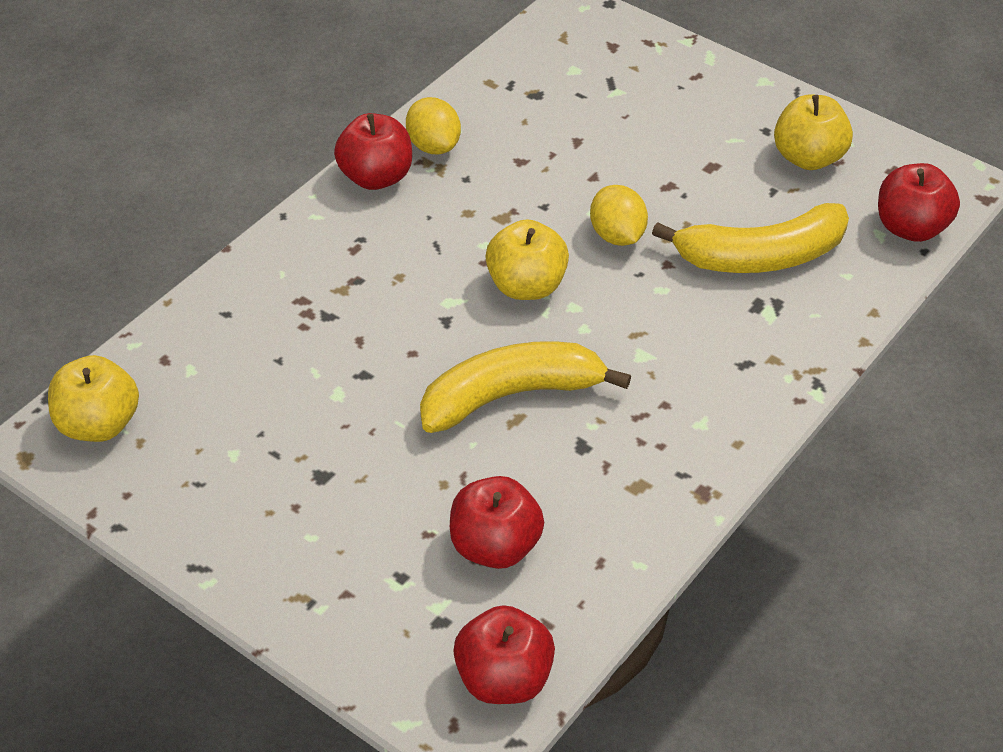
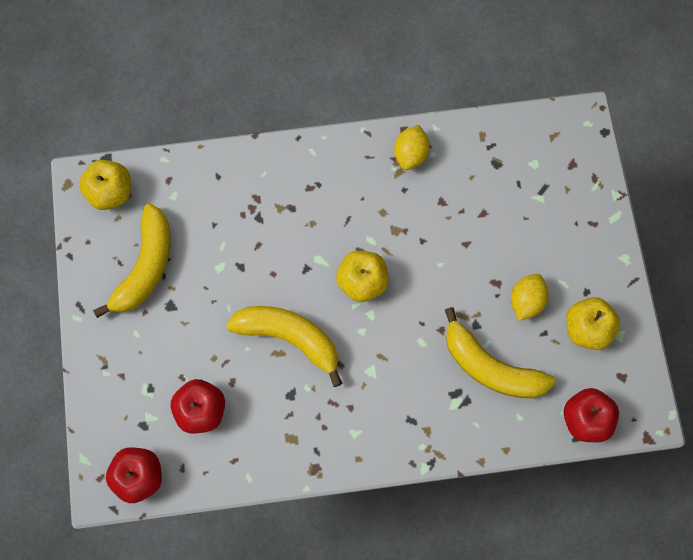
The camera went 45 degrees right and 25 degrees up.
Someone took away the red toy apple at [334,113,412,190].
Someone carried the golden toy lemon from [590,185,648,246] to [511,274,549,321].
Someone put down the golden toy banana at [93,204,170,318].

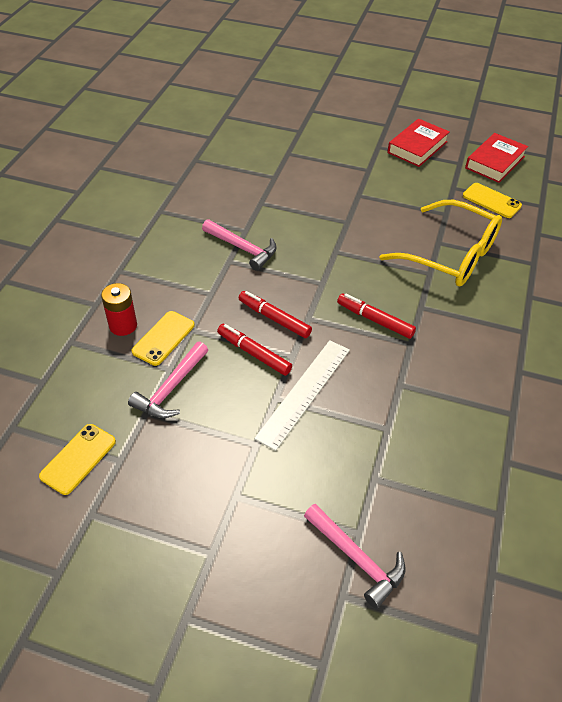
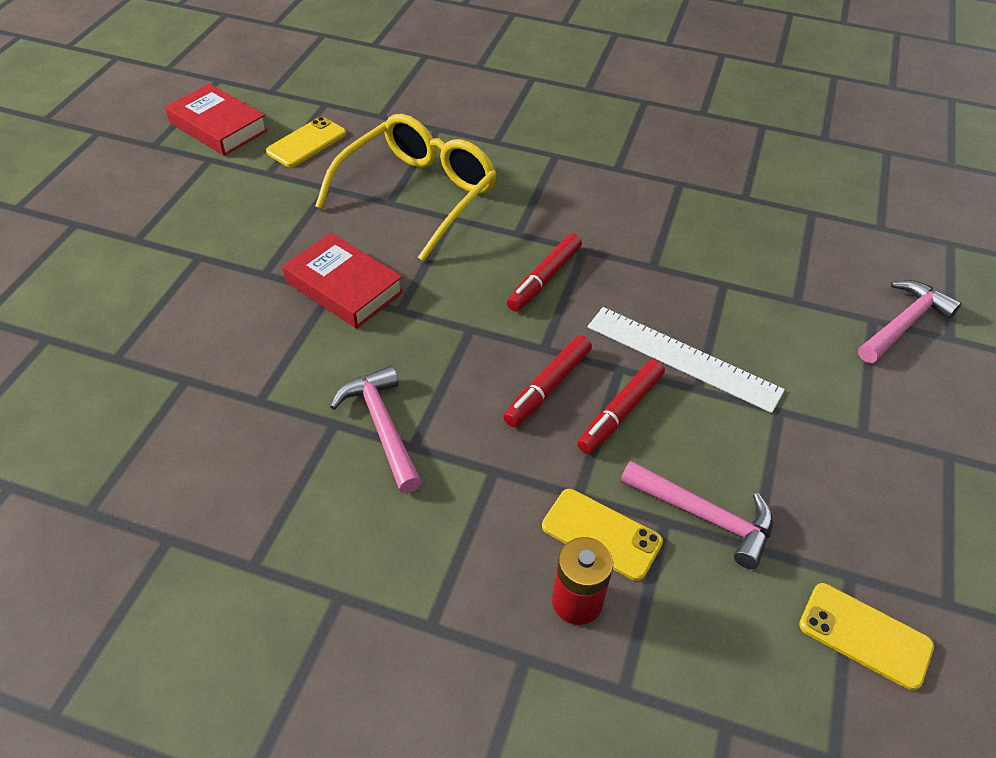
The camera went 90 degrees left and 0 degrees up.
Someone rotated the pink claw hammer at [202,219,277,271] by 60 degrees counterclockwise.
Someone carried the red hardback from [387,119,450,167] to [283,233,403,329].

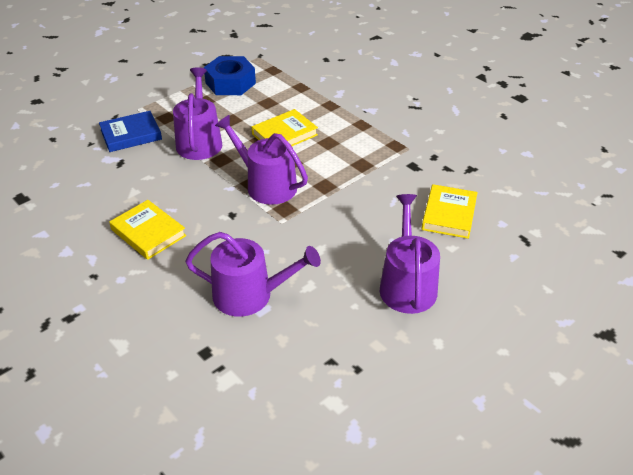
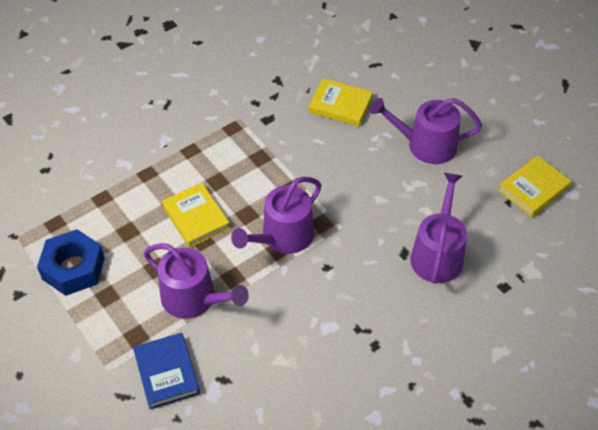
The camera went 85 degrees left and 10 degrees up.
Someone carried the golden hardback from [109,200,186,260] to [498,156,572,217].
Someone rotated the purple watering pot at [173,67,222,160] by 150 degrees counterclockwise.

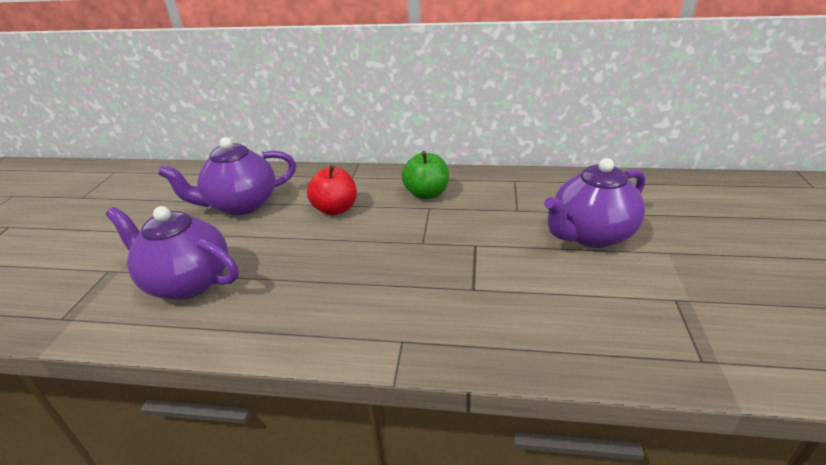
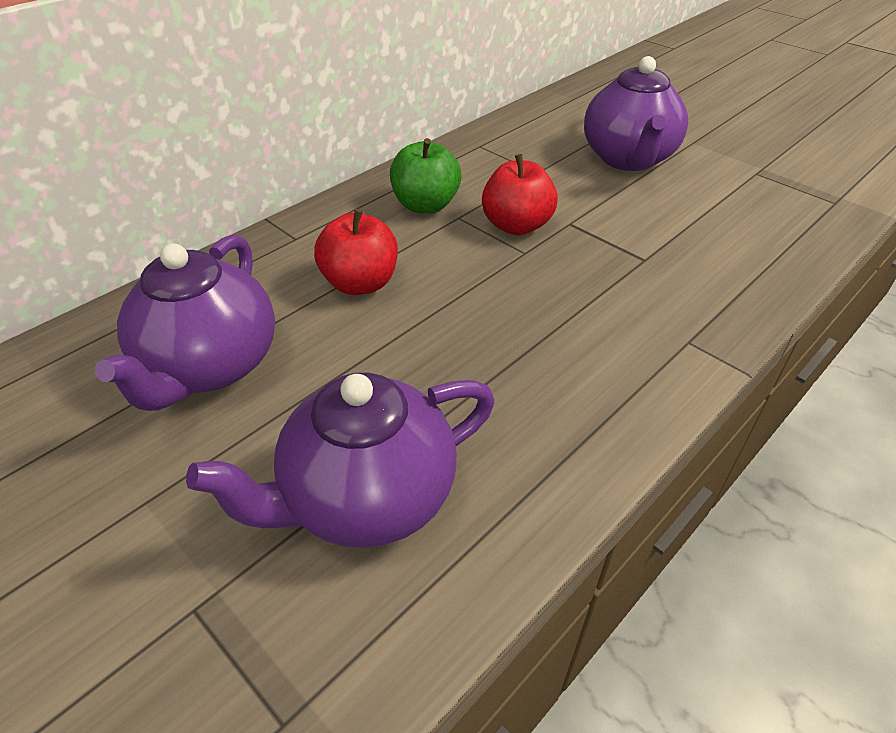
The camera went 55 degrees left and 10 degrees up.
Someone put down the red toy apple at [482,154,558,235].

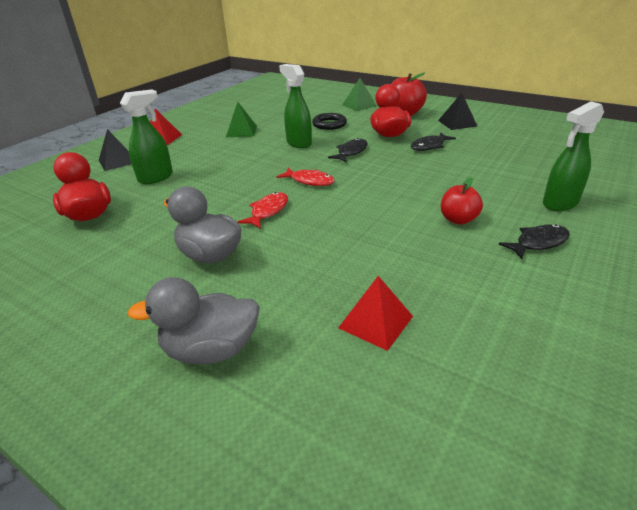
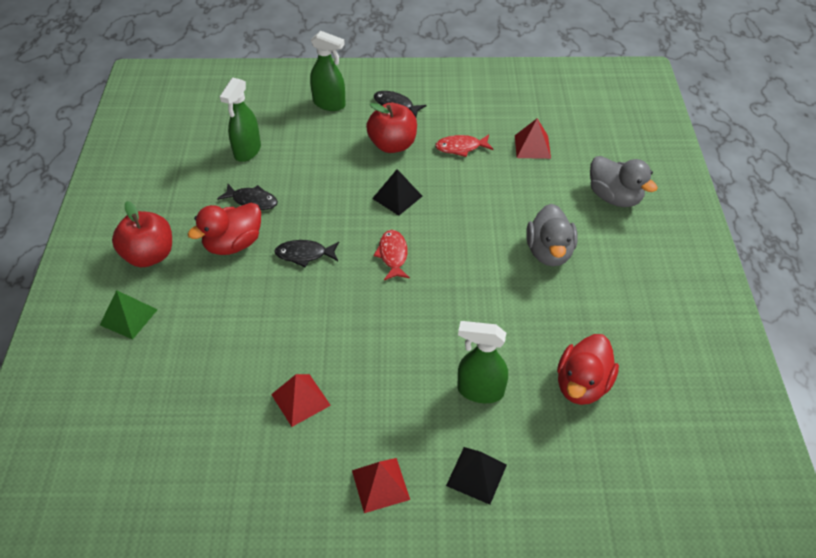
The camera went 125 degrees left and 15 degrees up.
Someone repainted the emerald pyramid shape at [226,102,257,137], which became the red pyramid shape at [271,374,331,427].
Someone carried the red toy fish from [238,192,288,229] to [435,135,493,157].
Someone carried the emerald sprayer from [279,64,312,148] to [219,78,261,162].
Someone took away the black torus at [312,113,347,130].
Someone carried the black pyramid shape from [438,93,477,130] to [372,169,422,216].
Someone scaled the red toy apple at [441,177,483,225] by 1.55.

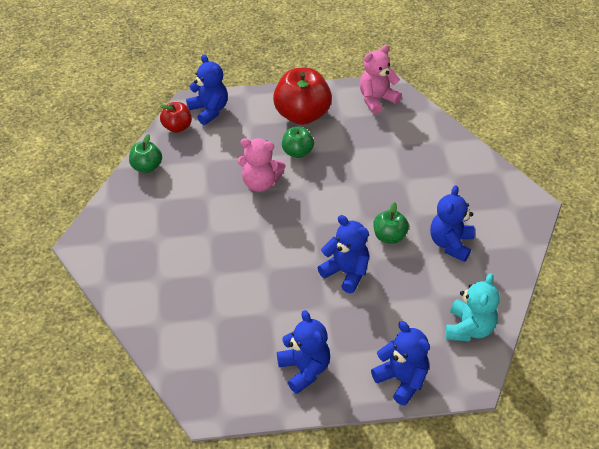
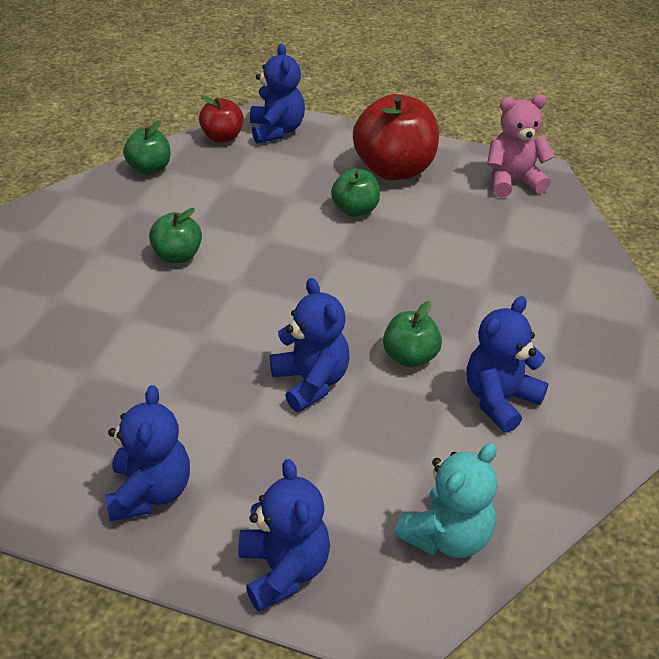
The camera went 25 degrees right and 5 degrees down.
Someone took away the pink teddy bear at [238,138,285,192].
Someone put down the emerald toy apple at [149,208,202,263].

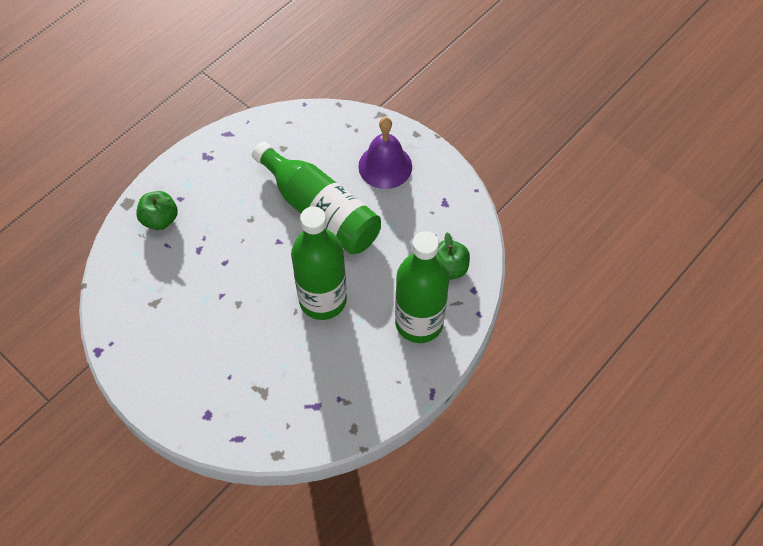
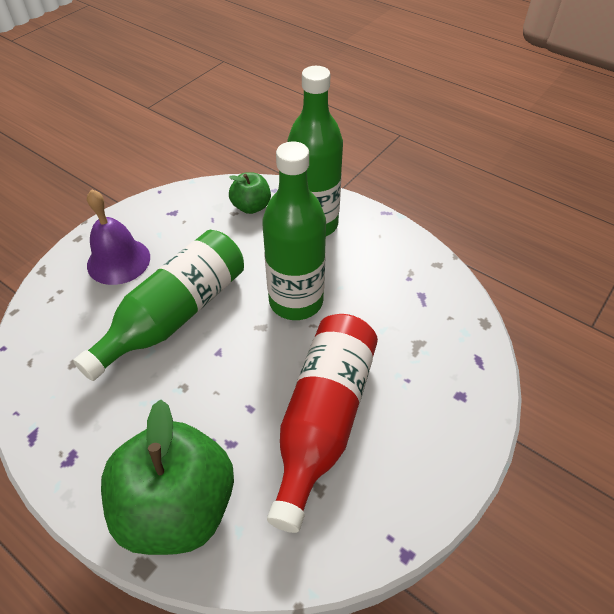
The camera went 95 degrees left and 10 degrees down.
Someone scaled the emerald toy apple at [136,191,178,230] by 1.99.
Someone put down the red flask at [267,314,378,533].

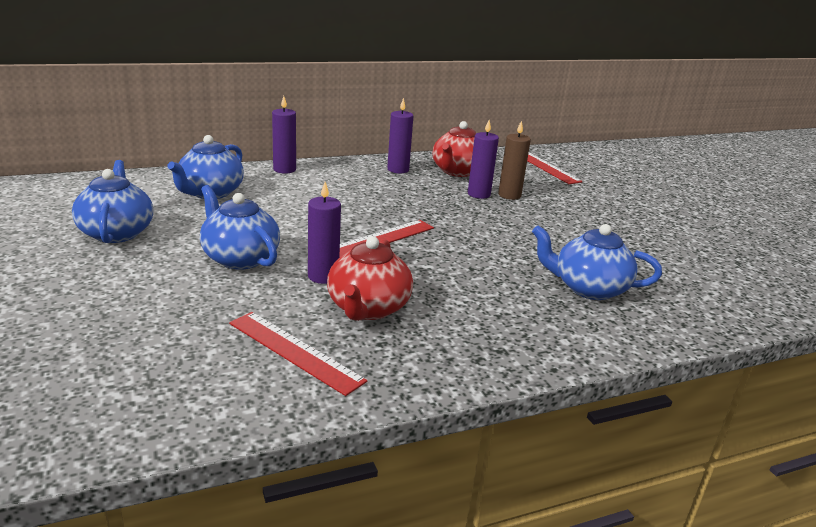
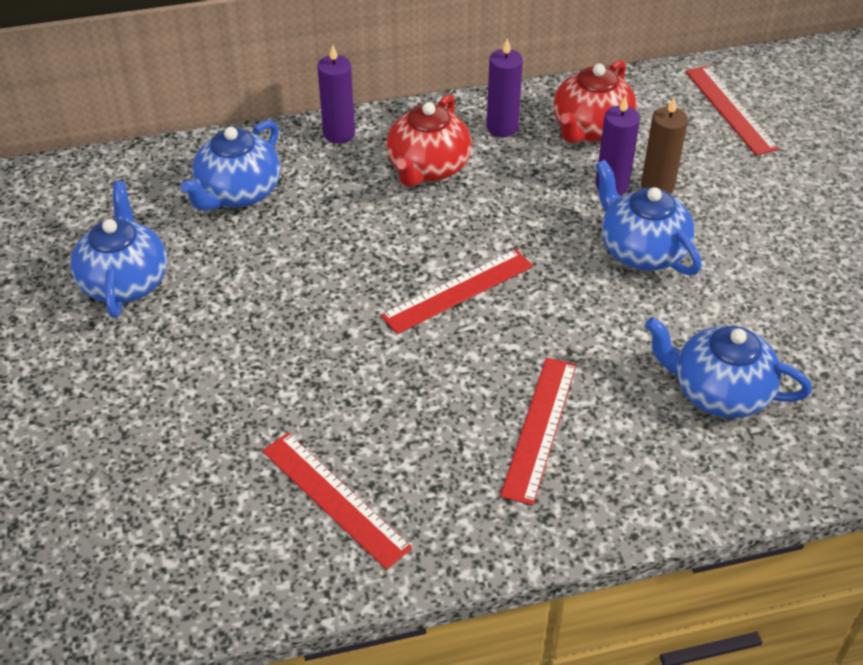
The camera went 10 degrees right and 20 degrees up.
Someone carried the blue tea pot from [200,185,280,270] to [596,160,702,275].
Someone took away the purple wax candle at [308,182,341,284].
Someone carried the red tea pot from [327,236,413,321] to [386,94,472,187].
Someone put down the red measuring stick at [500,357,576,505].

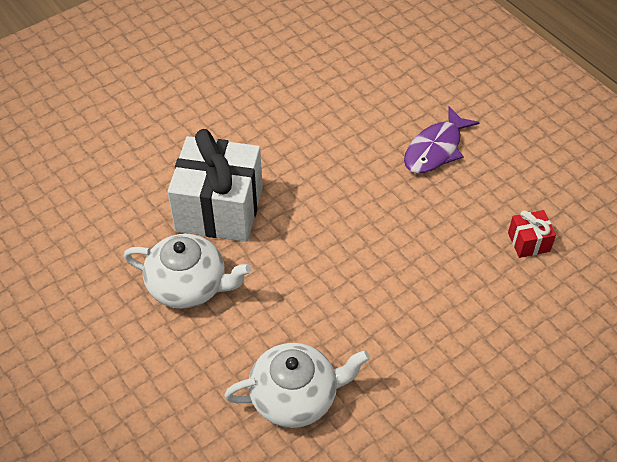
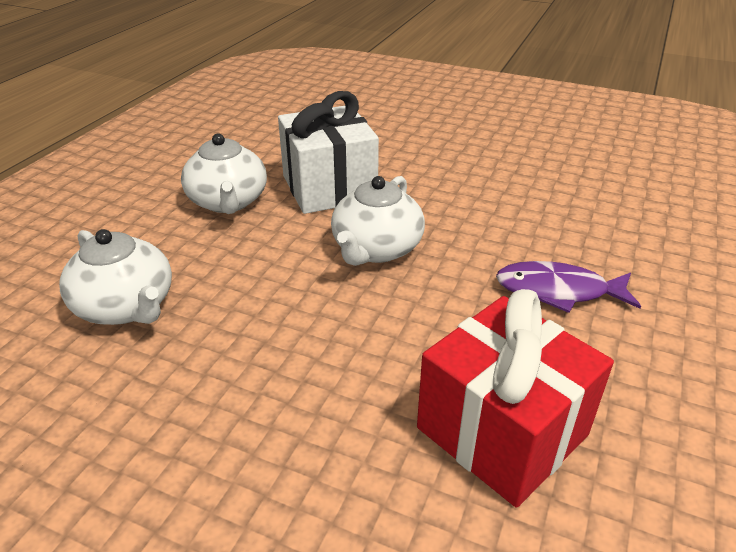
The camera went 60 degrees right and 15 degrees down.
Someone scaled the red wrapped gift at [508,210,556,258] by 2.28.
Someone put down the white tea pot at [331,176,425,266].

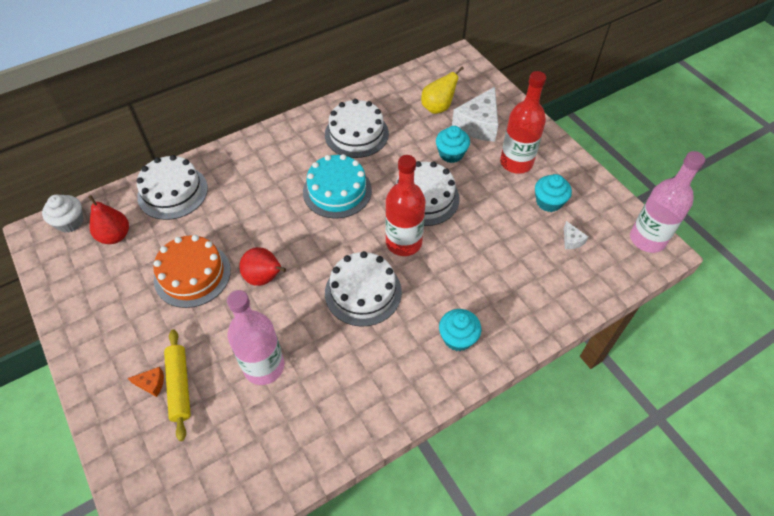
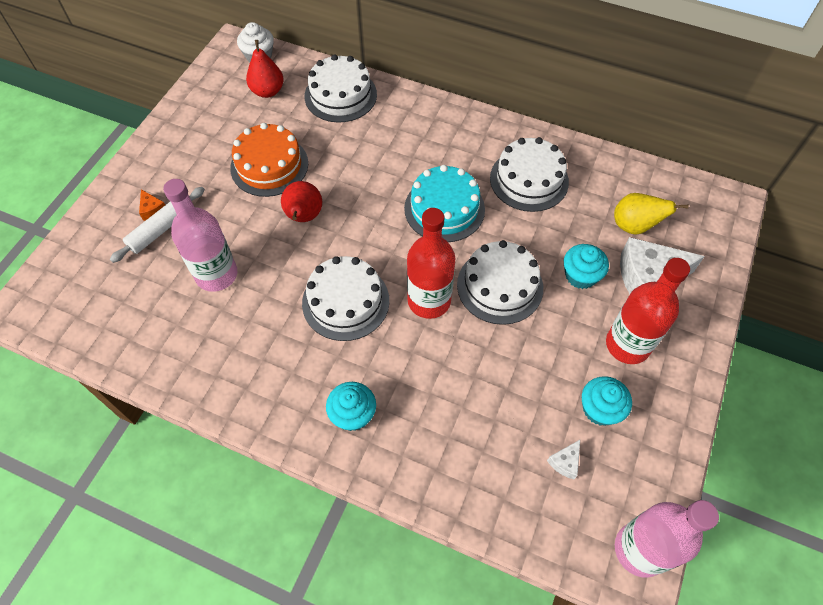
The camera went 55 degrees right and 5 degrees up.
Someone repainted the golden dough roller at [164,329,191,441], which became the white dough roller at [110,187,205,263].

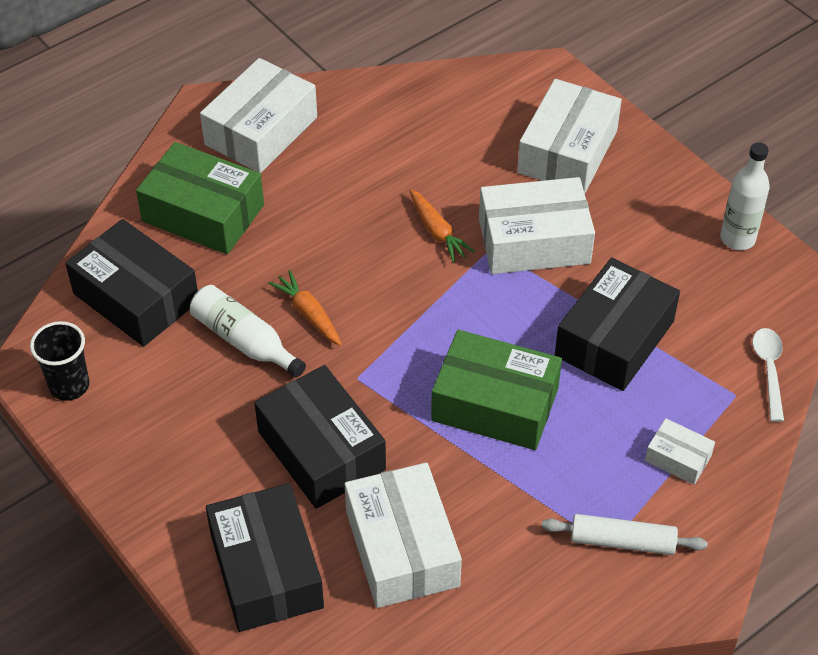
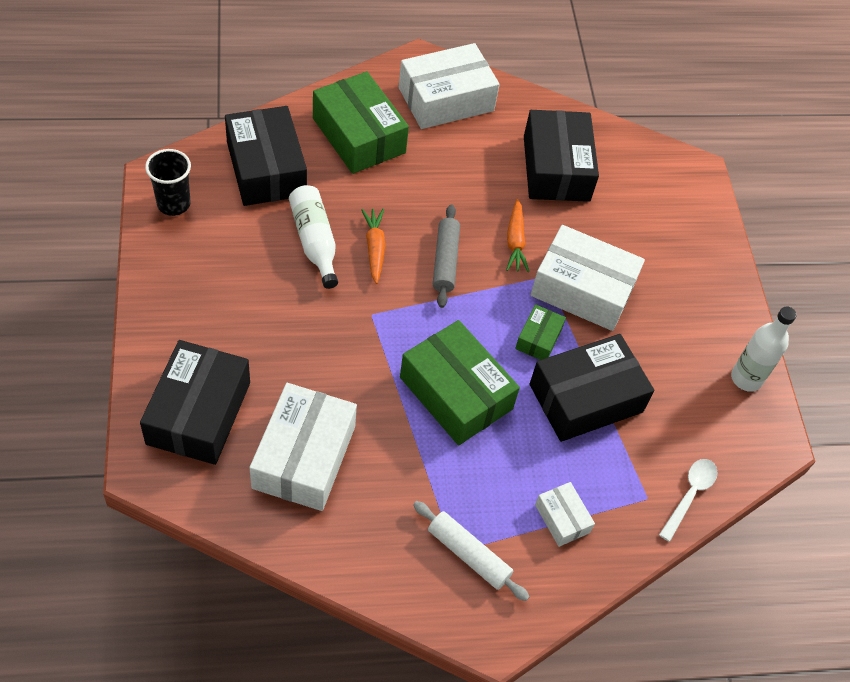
The camera went 25 degrees right and 5 degrees up.
Someone carried the black package from [254,365,386,509] to [524,110,599,202].
Someone took away the white package at [517,79,622,193].
Someone put down the ash-grey dough roller at [433,204,460,308].
Someone put down the emerald package at [515,304,566,360].

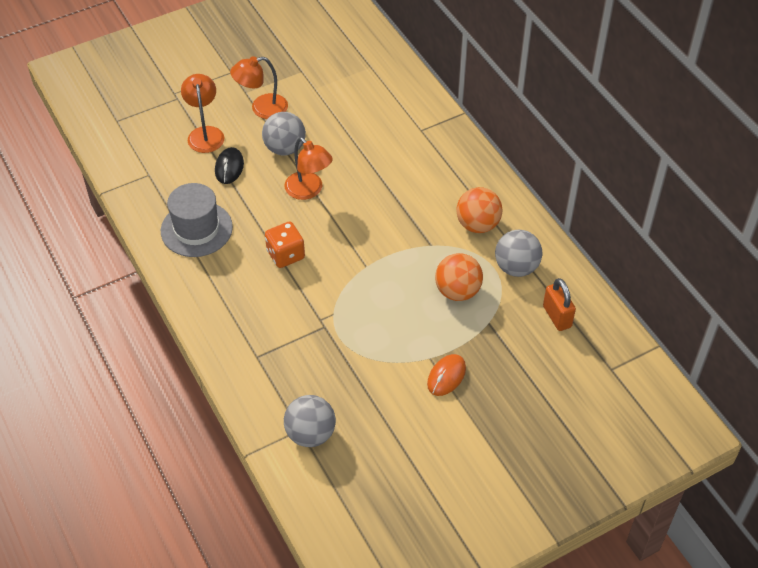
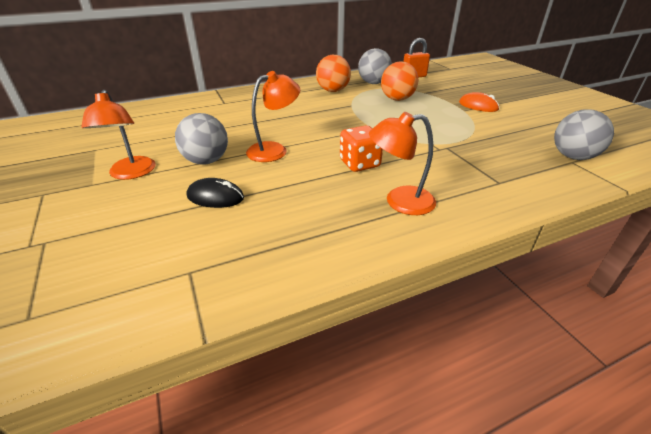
The camera went 85 degrees left and 15 degrees down.
Someone took away the ash-grey tall hat at [161,183,233,257].
Someone carried the bright orange desk lamp from [181,74,224,153] to [369,112,436,215].

